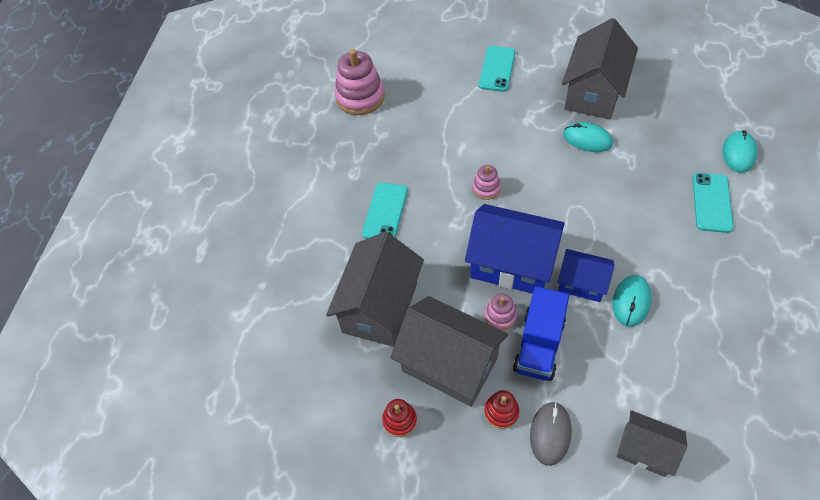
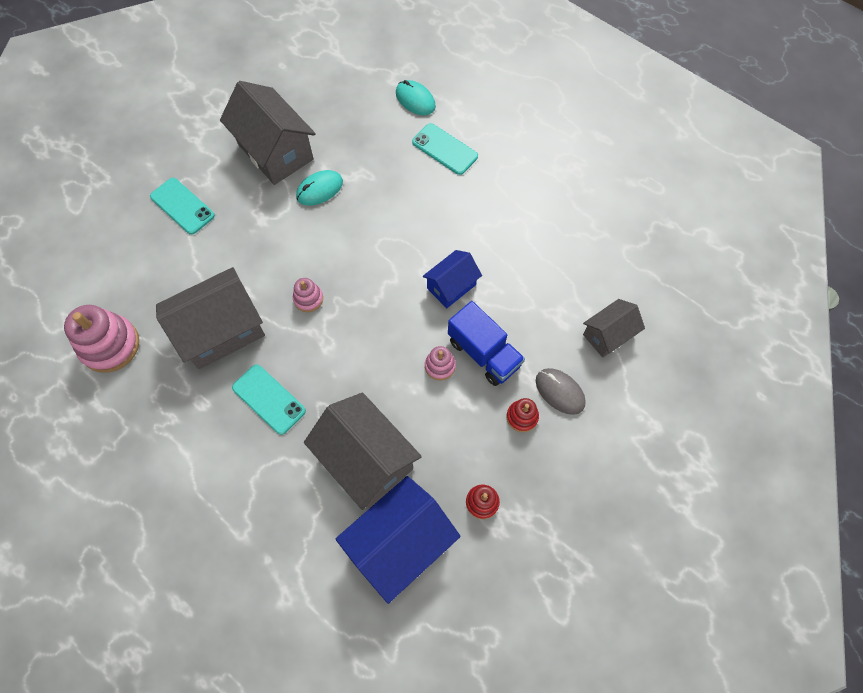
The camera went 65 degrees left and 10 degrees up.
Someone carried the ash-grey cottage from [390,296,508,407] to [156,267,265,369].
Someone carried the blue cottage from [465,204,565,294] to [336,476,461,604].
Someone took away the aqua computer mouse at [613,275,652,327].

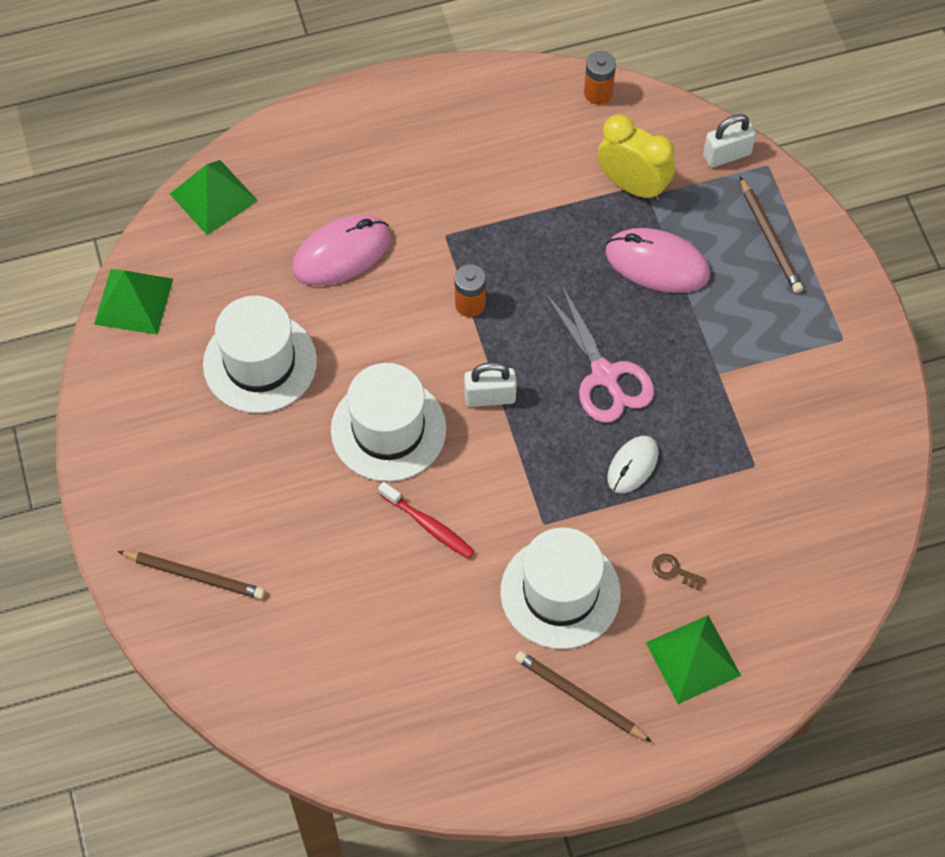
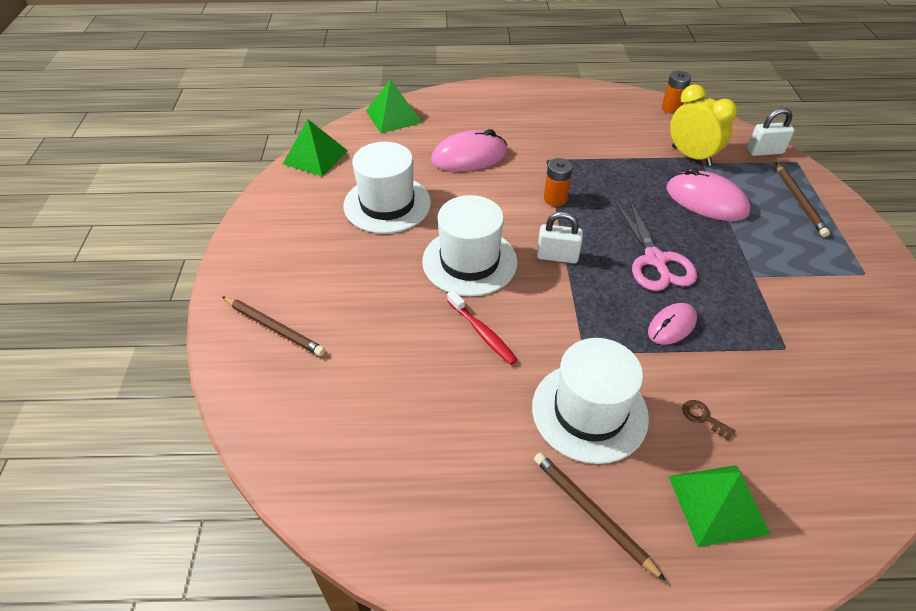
The camera went 15 degrees right and 15 degrees down.
Someone repainted the white computer mouse at [607,436,658,493], which became the pink computer mouse at [648,303,697,345].

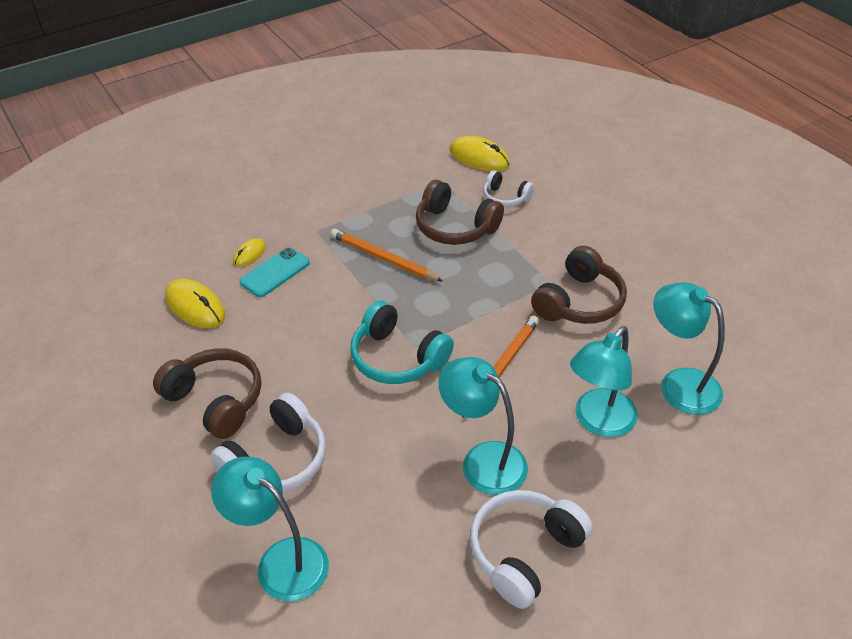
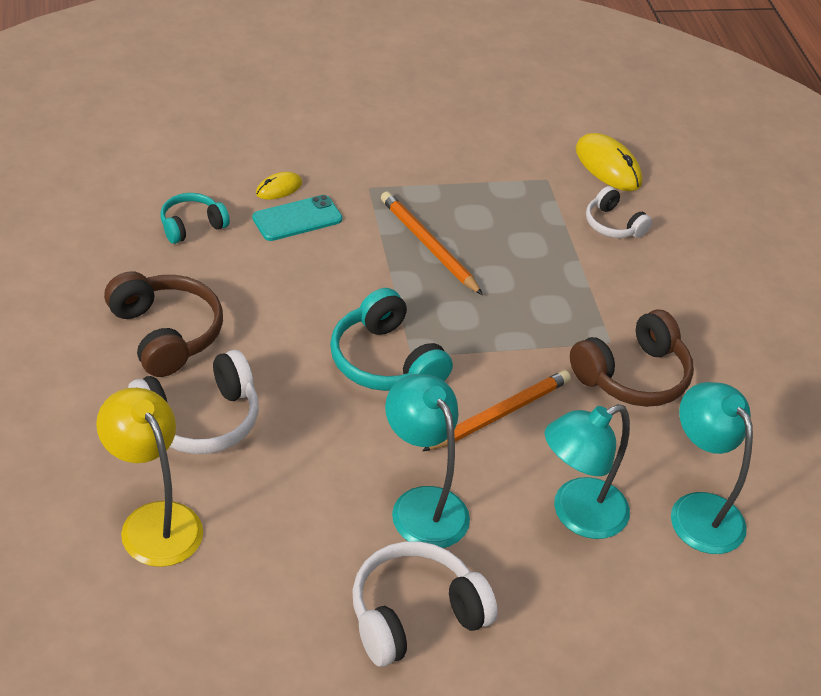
The camera went 15 degrees right and 0 degrees up.
Someone swapped the golden computer mouse at [165,279,225,328] for the aqua headphones at [160,193,230,244].
Someone repainted the aqua desk lamp at [211,457,329,601], which became the golden desk lamp at [96,388,203,567].
Someone took away the russet headphones at [416,180,504,245].

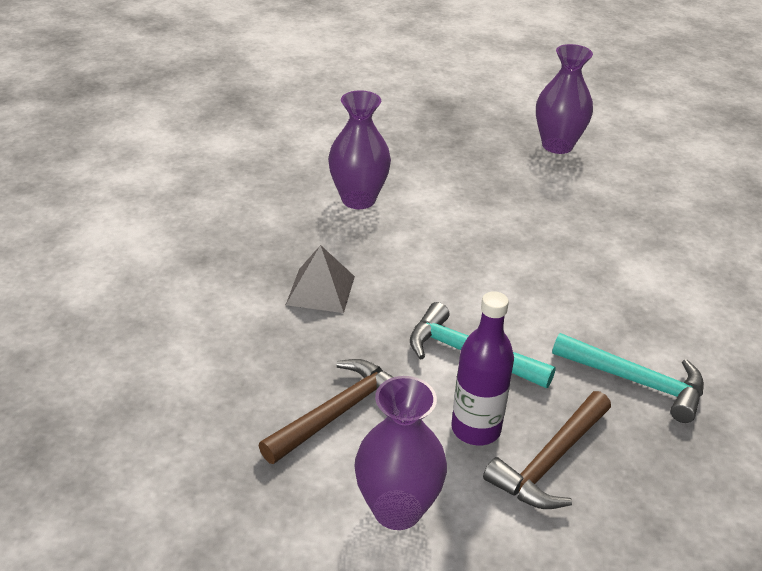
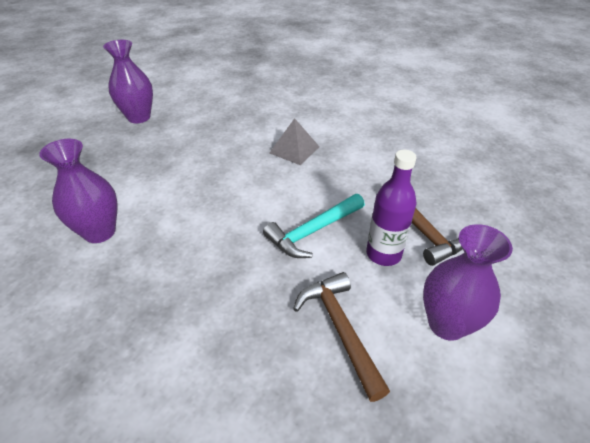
The camera went 65 degrees left and 5 degrees up.
Someone carried the ash-grey pyramid shape from [286,245,355,313] to [270,118,319,165].
Someone took away the aqua claw hammer at [552,333,704,423].

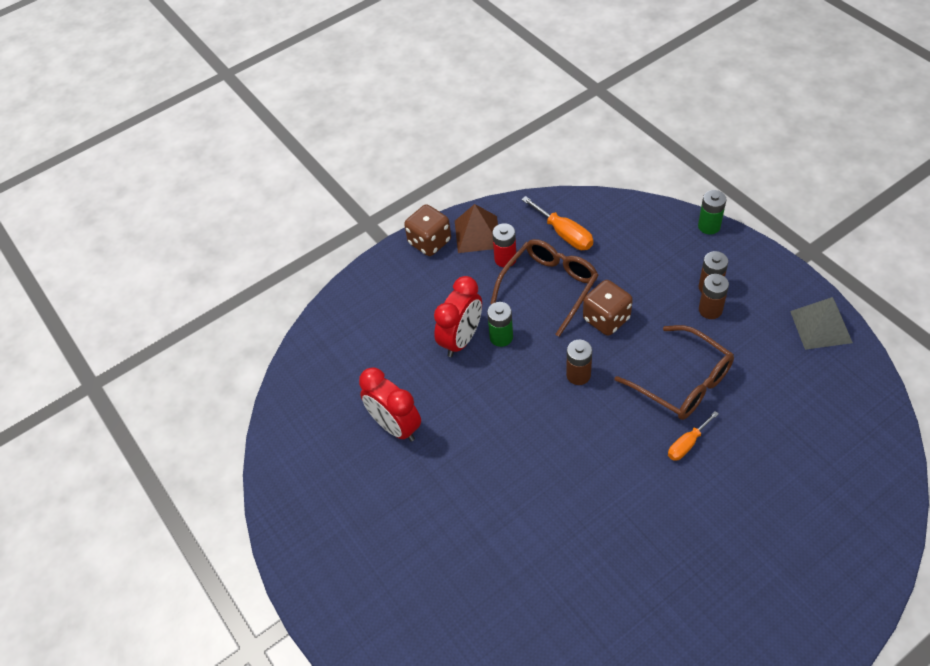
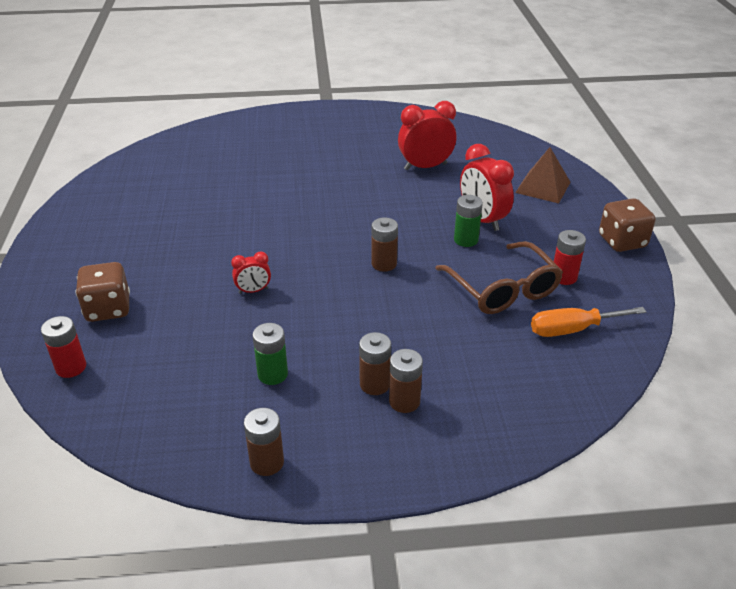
The camera went 115 degrees right and 15 degrees down.
Someone carried the russet pyramid shape from [455,204,498,253] to [515,147,570,203].
Someone carried the russet die from [583,280,633,336] to [75,262,130,322].
Someone took away the russet spectacles at [615,325,734,420].
Someone swapped the bright orange flat screwdriver at [668,411,719,461] for the red alarm clock at [231,251,271,294].
Someone carried the emerald battery from [698,190,726,235] to [252,323,288,385].
Someone swapped the ash-grey pyramid shape at [790,297,853,350] for the russet battery at [244,408,284,476].
Someone put down the red battery at [41,316,86,378].

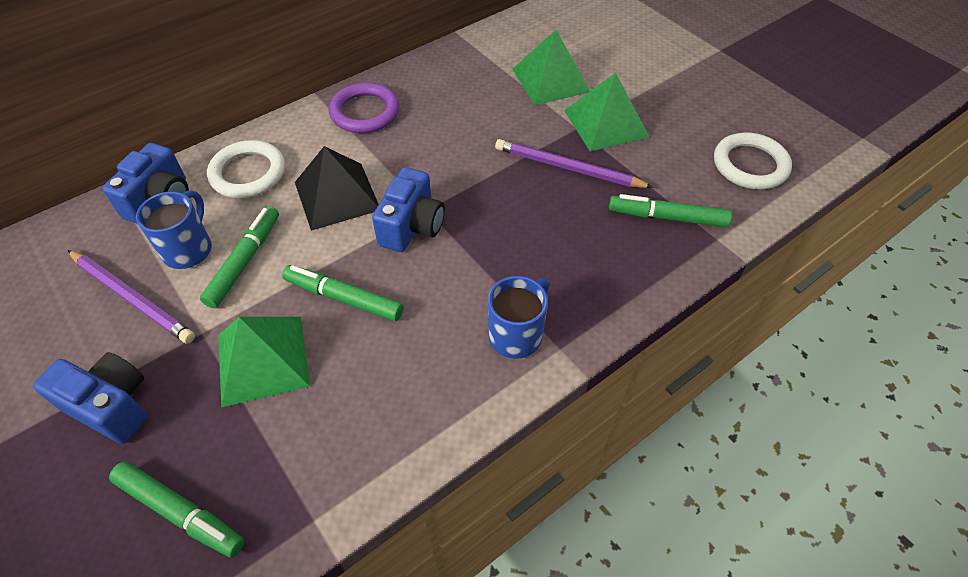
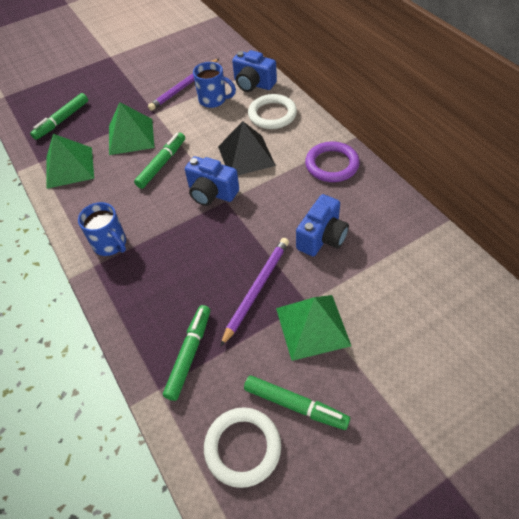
The camera went 100 degrees right and 0 degrees up.
Someone carried the blue camera from [33,352,147,444] to [296,194,349,256].
Someone carried the emerald felt pen from [200,206,279,308] to [244,375,350,430].
Someone carried the emerald pyramid shape from [512,30,590,105] to [47,134,94,189].

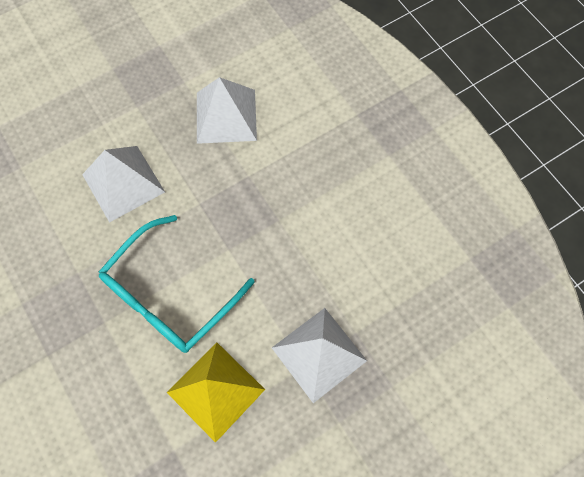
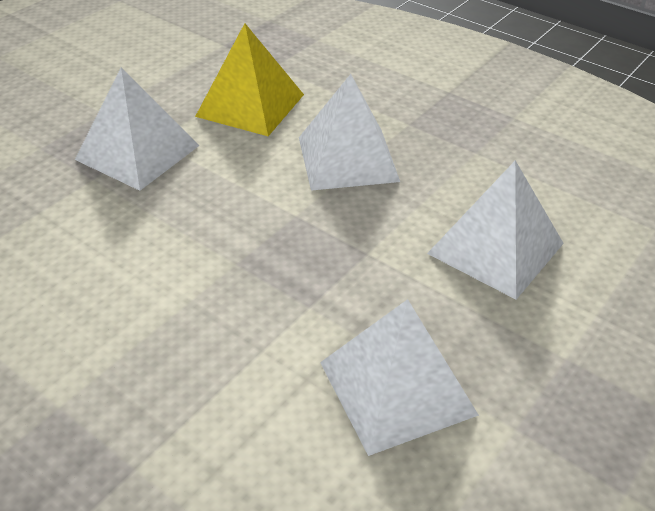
The camera went 160 degrees right and 25 degrees down.
Someone swapped the aqua spectacles at [99,215,255,353] for the white pyramid shape at [299,74,400,191].

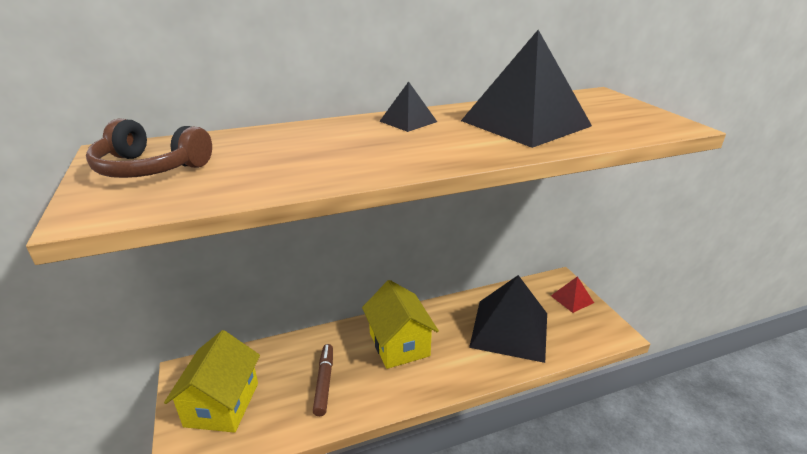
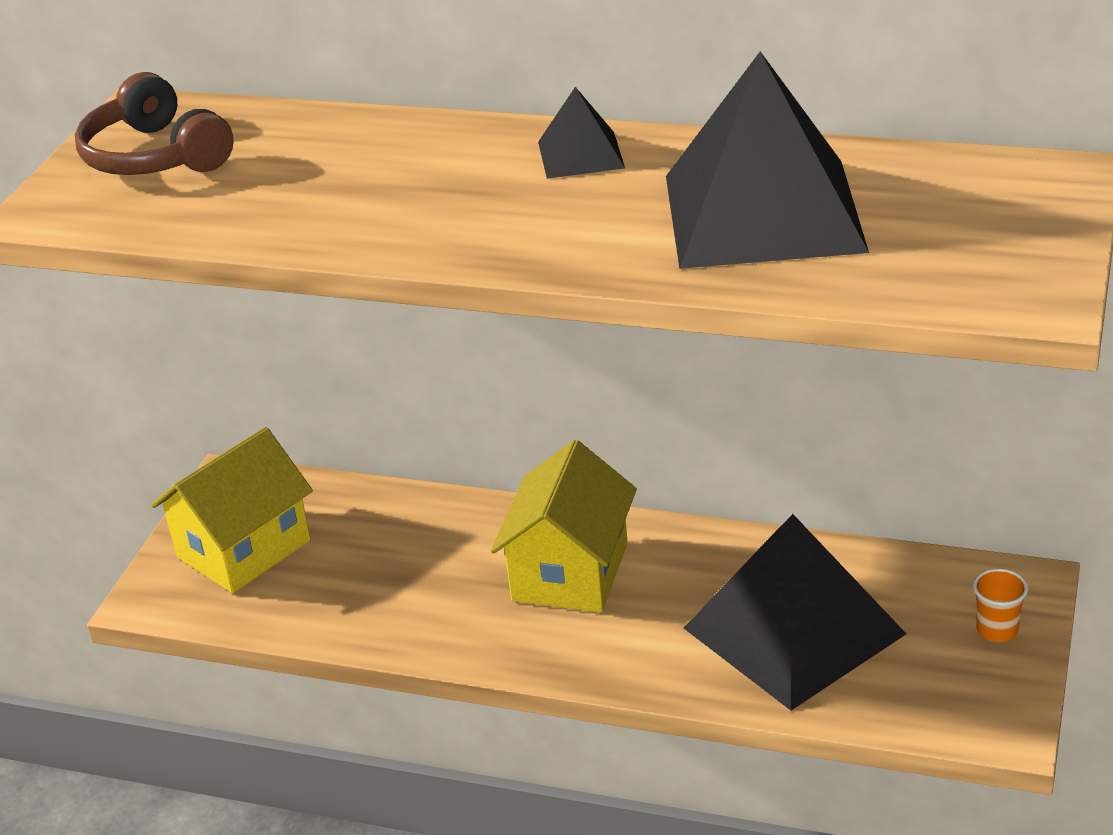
The camera went 40 degrees right and 5 degrees up.
Someone took away the russet felt pen at [313,344,333,416].
Someone swapped the red pyramid shape at [551,276,594,313] for the bright orange beaker at [973,568,1028,642].

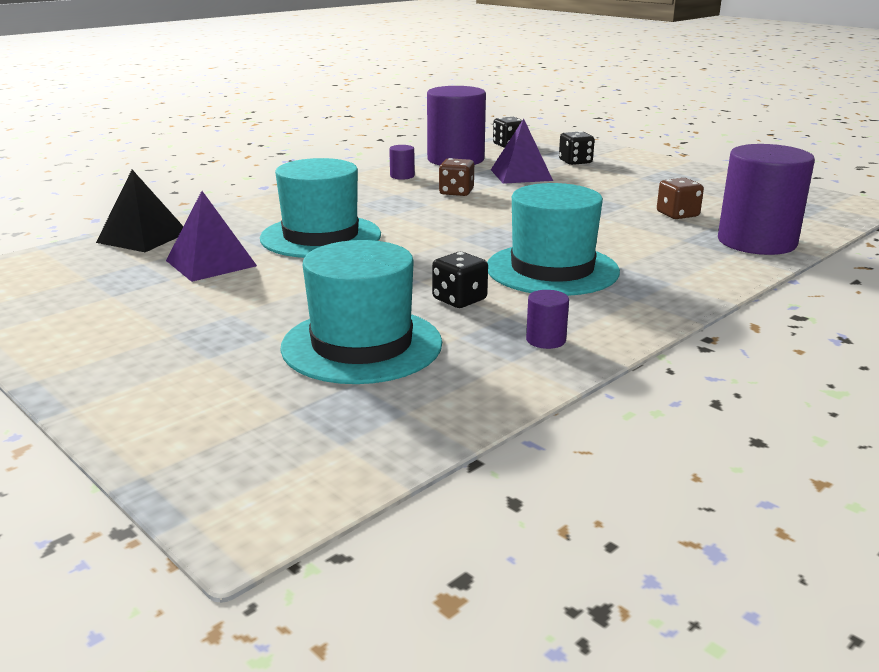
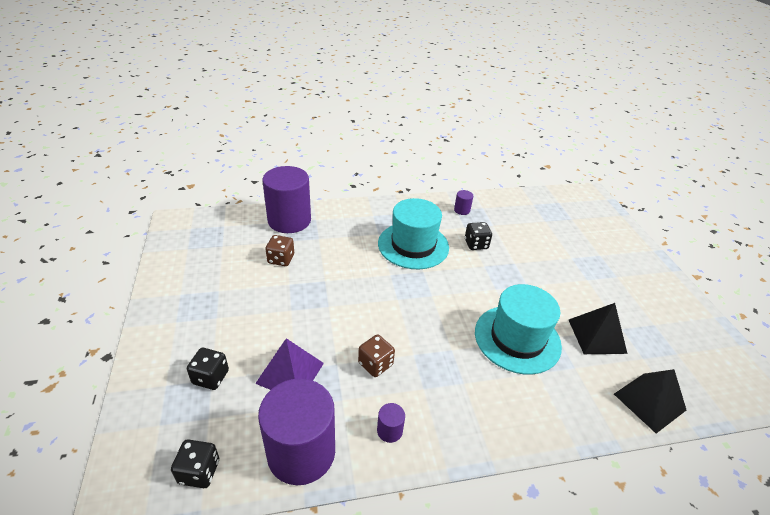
The camera went 150 degrees left and 15 degrees up.
Someone repainted the purple pyramid shape at [166,191,257,282], which became the black pyramid shape at [569,303,627,354].
Someone took away the aqua tall hat at [280,240,442,384].

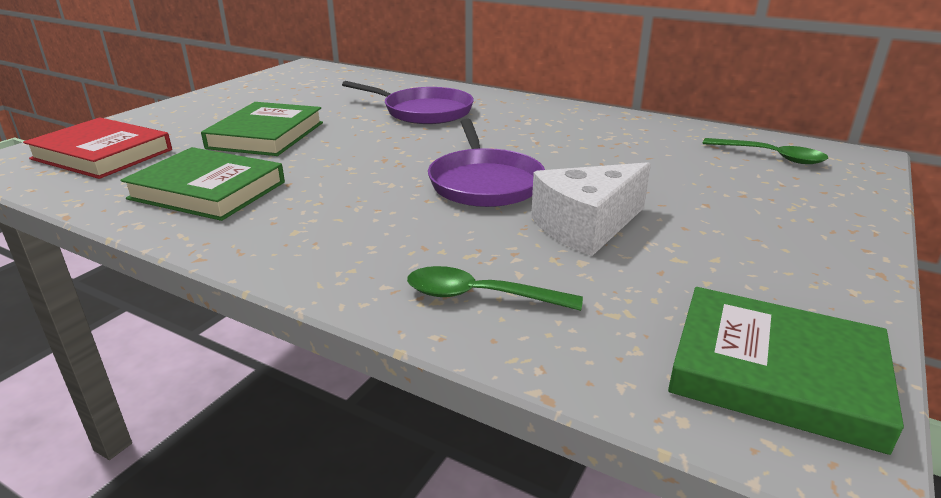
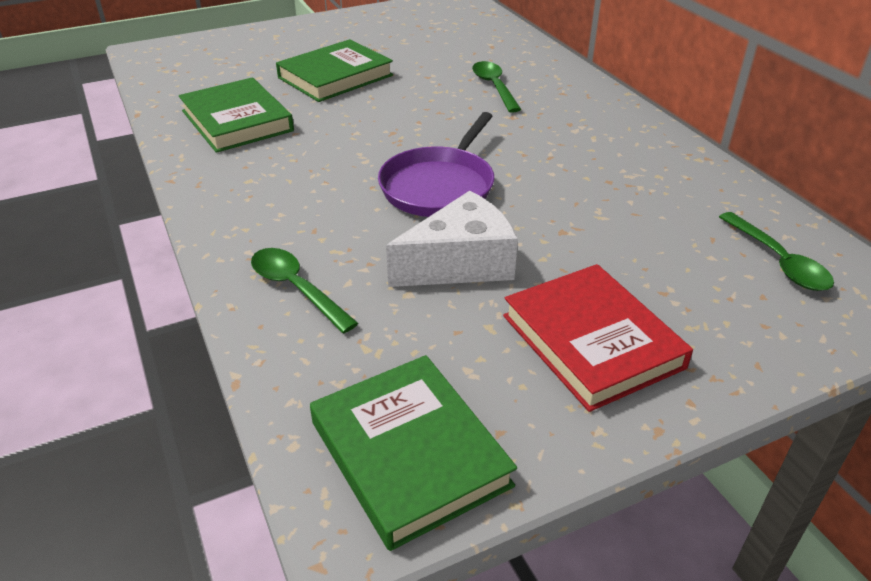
The camera went 35 degrees right and 10 degrees up.
Someone carried the red hardback from [23,117,172,179] to [503,264,693,412].
Someone swapped the purple pan at [342,81,474,124] for the emerald spoon at [472,61,521,113].
Someone rotated the white cheese wedge at [531,162,651,256] by 150 degrees clockwise.

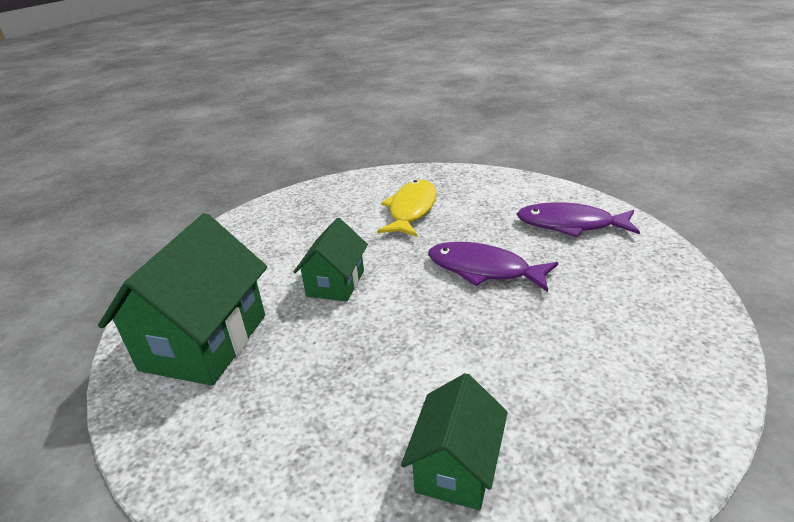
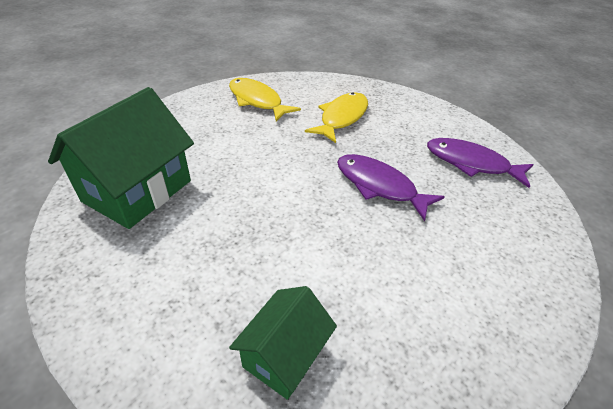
The camera went 10 degrees right and 10 degrees up.
Someone took away the emerald cottage at [294,218,368,302].
Someone put down the golden toy fish at [229,78,301,122].

